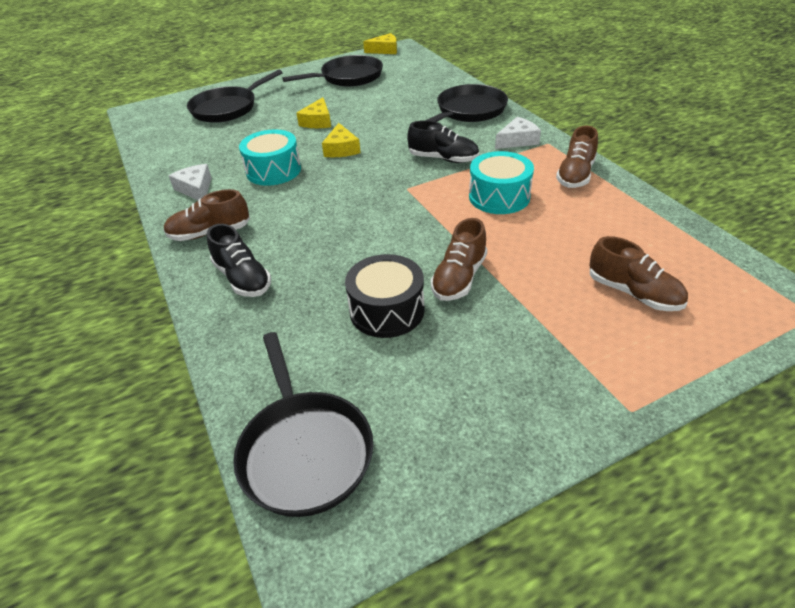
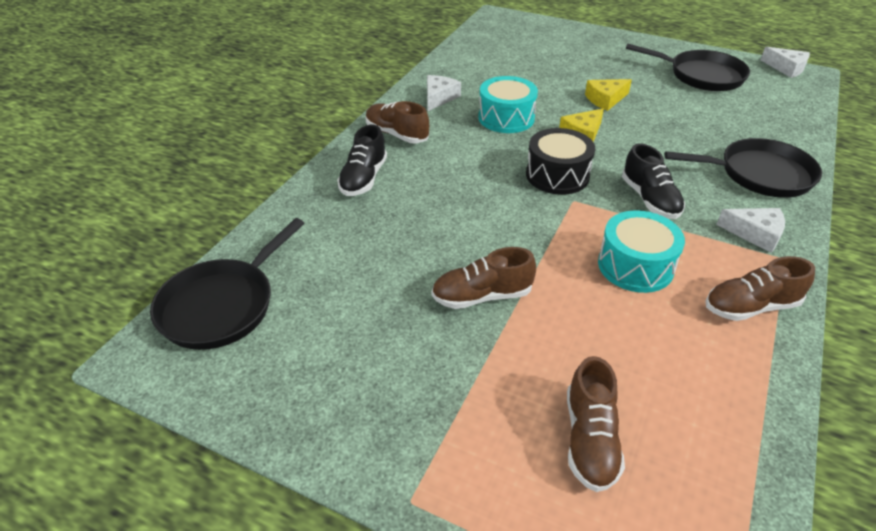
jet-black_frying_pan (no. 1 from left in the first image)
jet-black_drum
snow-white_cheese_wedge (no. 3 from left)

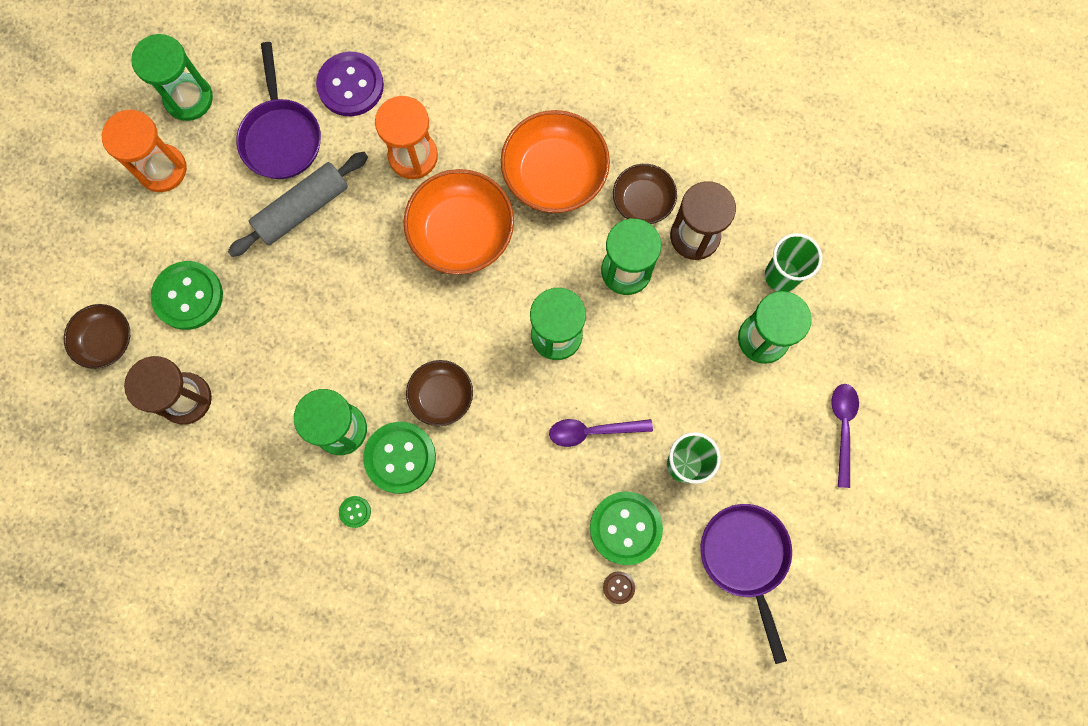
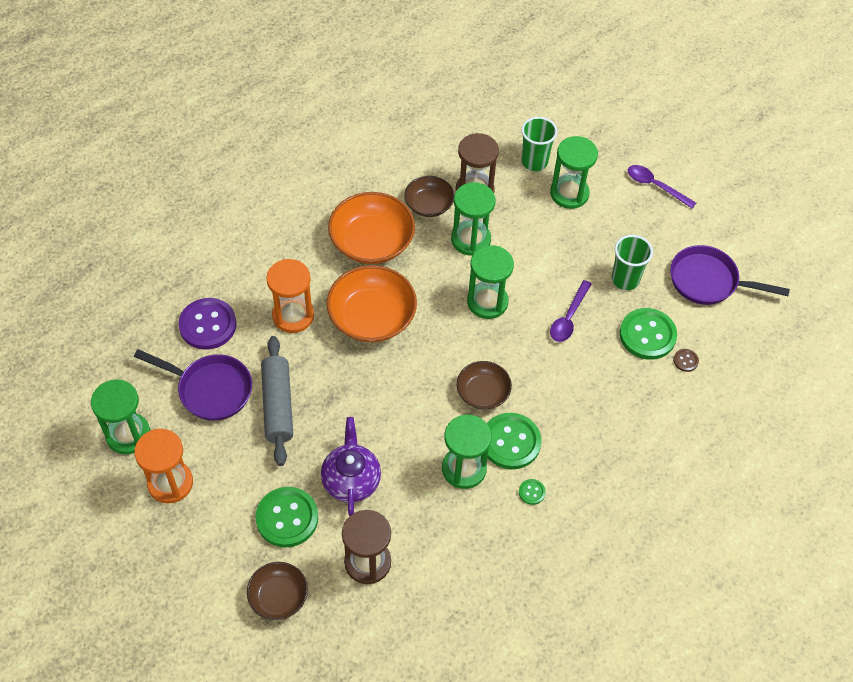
royal_purple_teapot

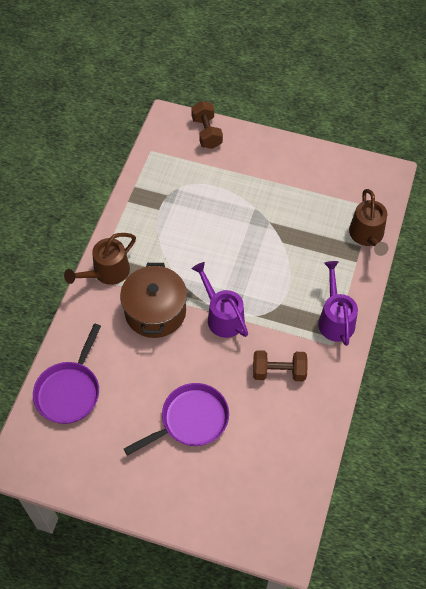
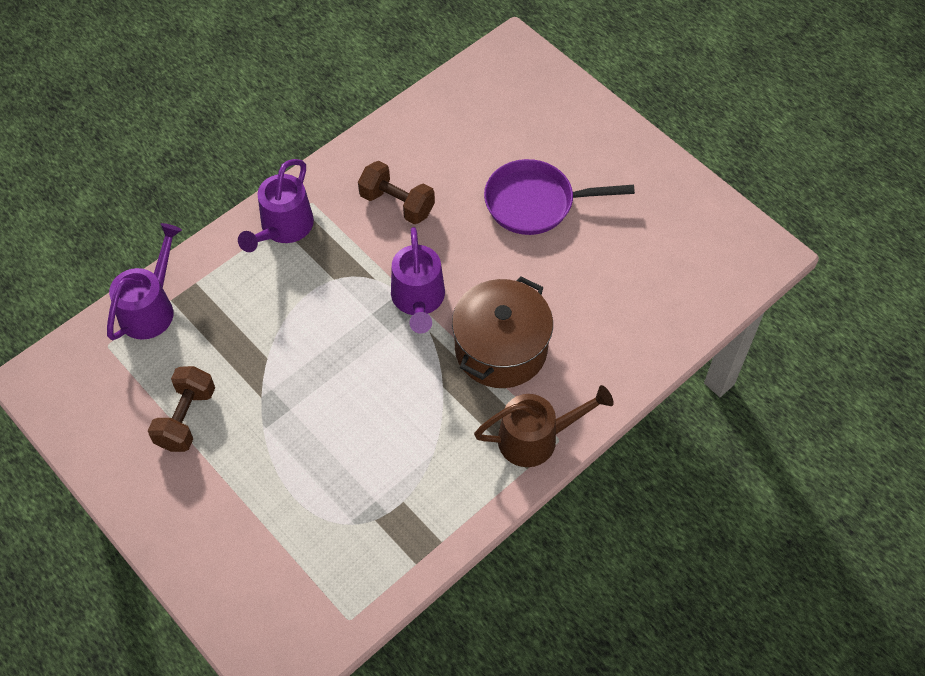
royal_purple_frying_pan (no. 1 from left in the first image)
russet_hand_weight (no. 1 from left)
royal_purple_sprinkling_can (no. 1 from left)

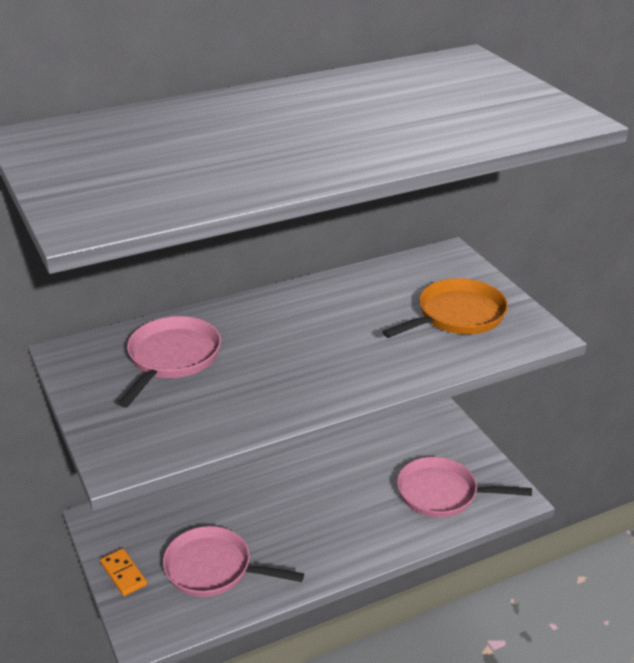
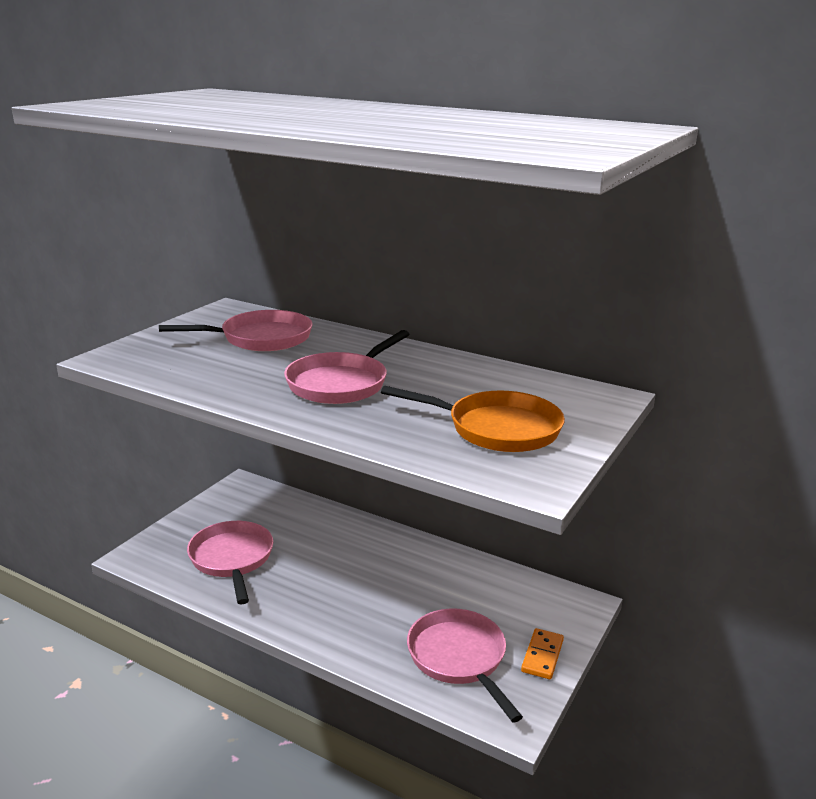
bright_orange_domino_piece
rosy_frying_pan (no. 3 from left)

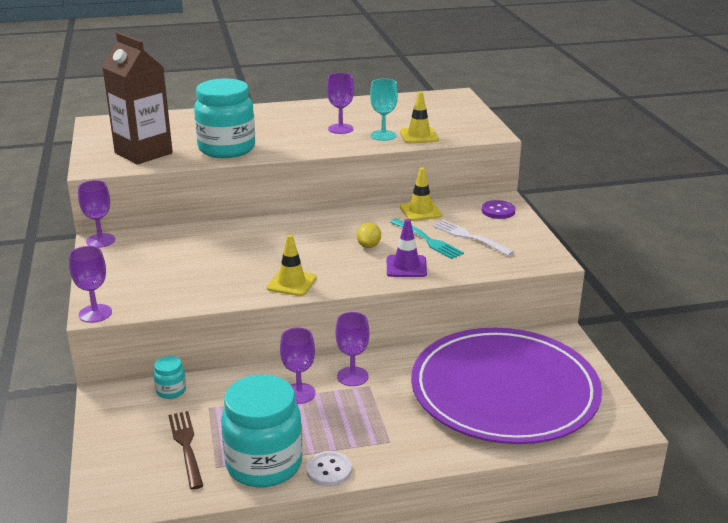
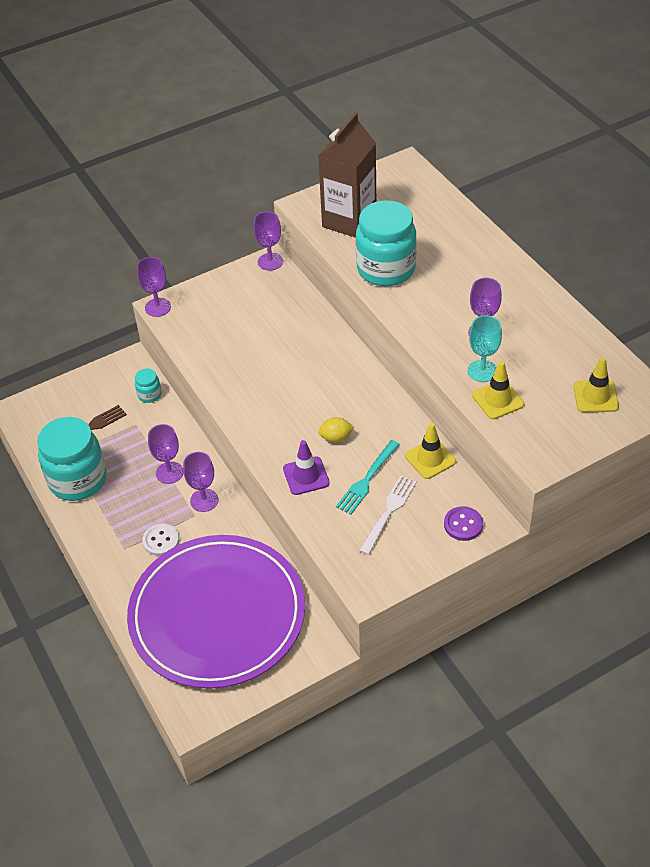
bright_yellow_traffic_cone (no. 3 from left)
snow-white_sewing_button

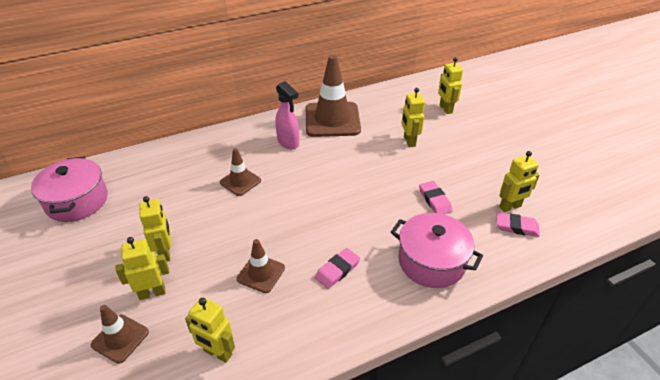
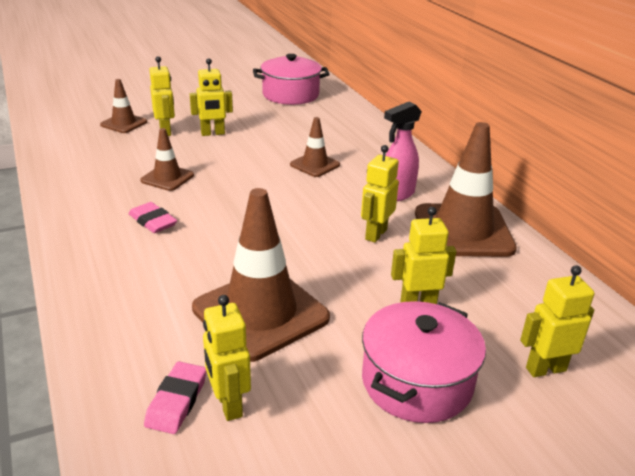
bright_yellow_robot_figure (no. 4 from left)
rosy_cooking_pot (no. 2 from left)
russet_traffic_cone (no. 3 from left)

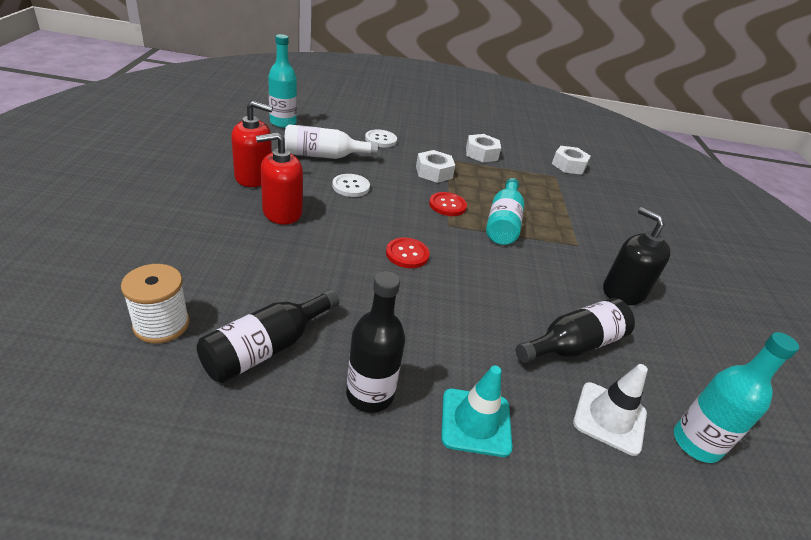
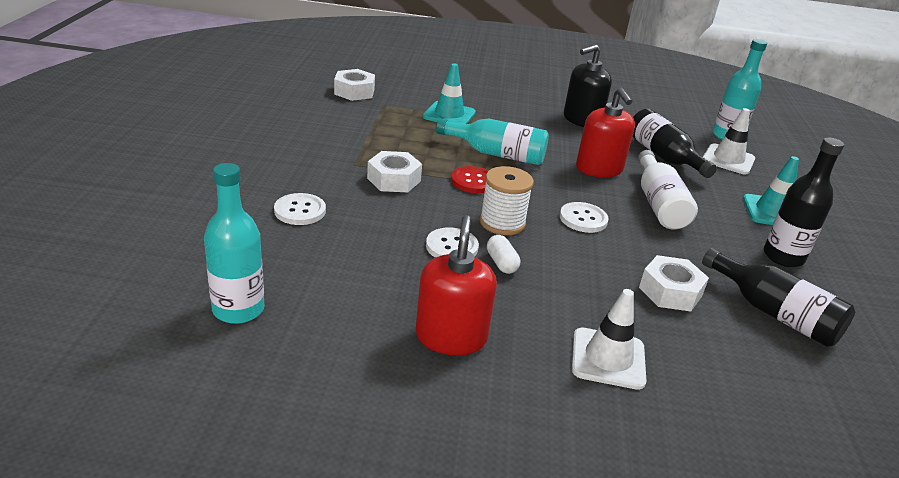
snow-white_bobbin
red_soap_pump (no. 2 from left)
snow-white_bottle
snow-white_sewing_button (no. 3 from left)
snow-white_hex_nut (no. 3 from left)
aqua_traffic_cone (no. 1 from left)
snow-white_capsule
snow-white_traffic_cone (no. 1 from left)

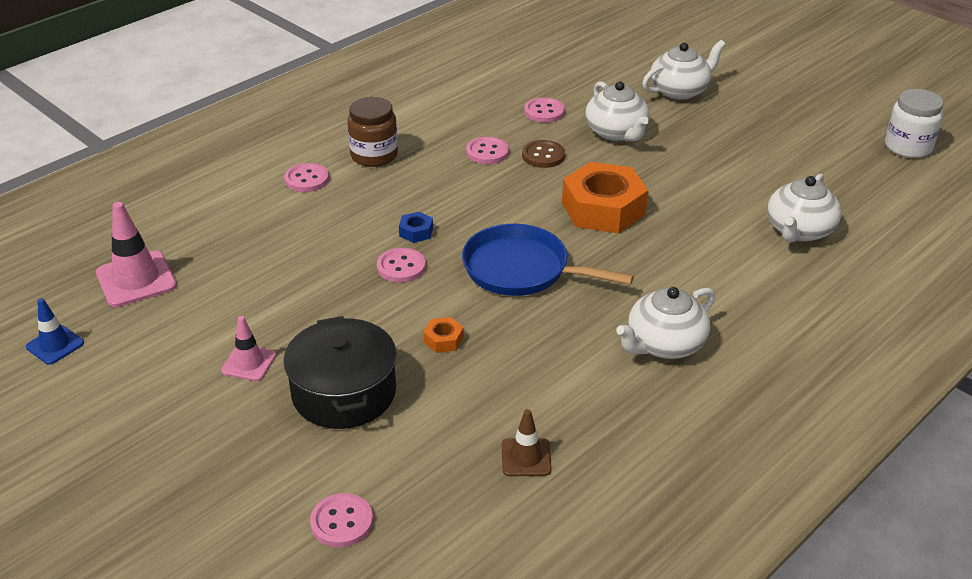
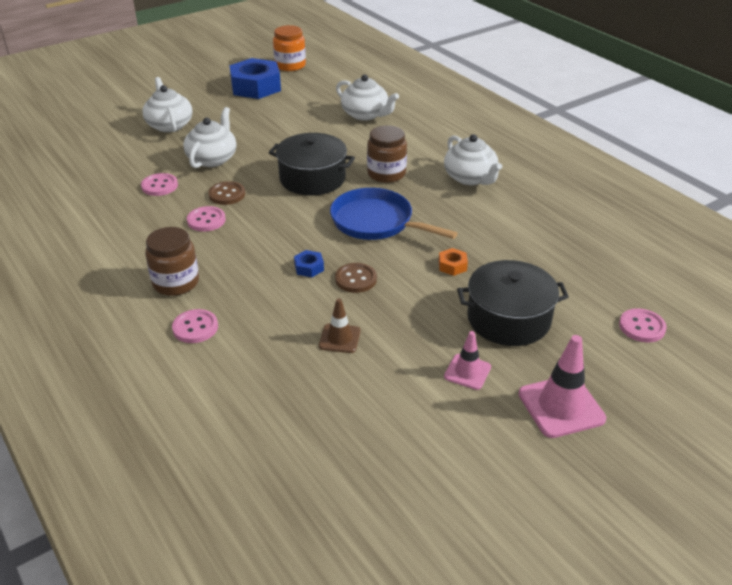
cobalt_traffic_cone
rosy_traffic_cone (no. 2 from left)
russet_sewing_button (no. 2 from left)
cobalt_frying_pan
russet_traffic_cone
jet-black_cooking_pot (no. 1 from left)
snow-white_teapot (no. 2 from left)
bright_orange_preserve_jar
cobalt_hex_nut (no. 1 from left)
russet_preserve_jar (no. 2 from left)

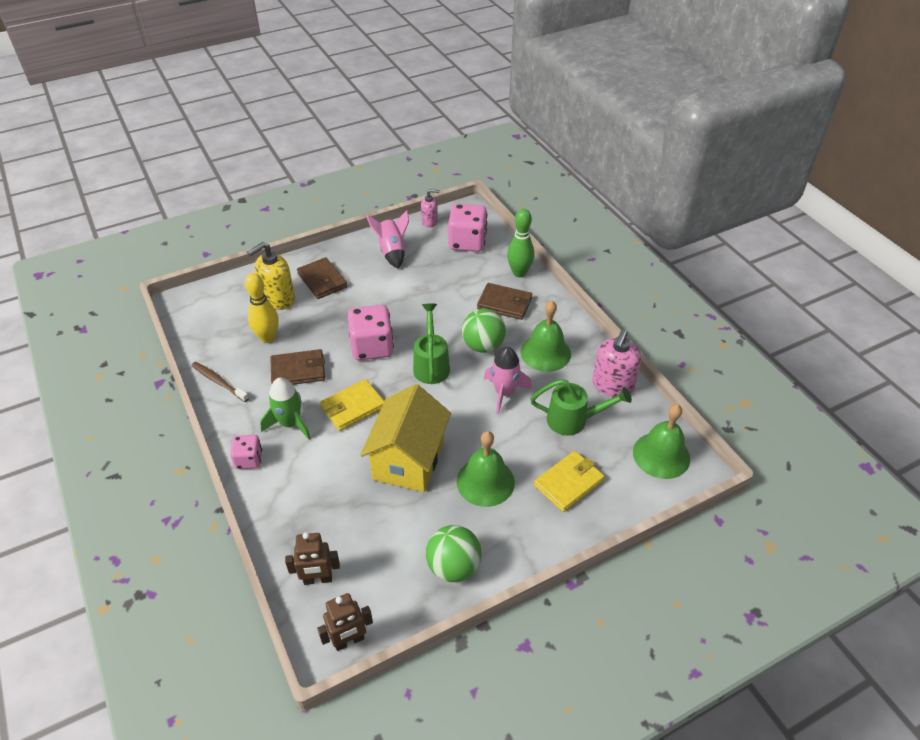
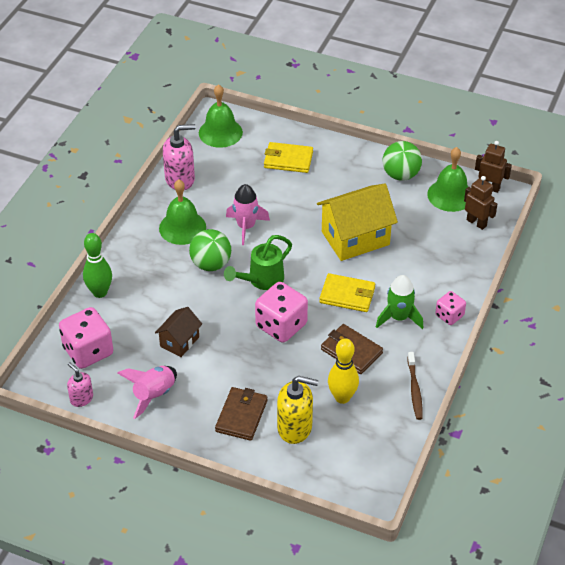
emerald_bell (no. 3 from left)
russet_wallet (no. 3 from left in the first image)
emerald_sprinkling_can (no. 2 from left in the first image)
russet_cottage

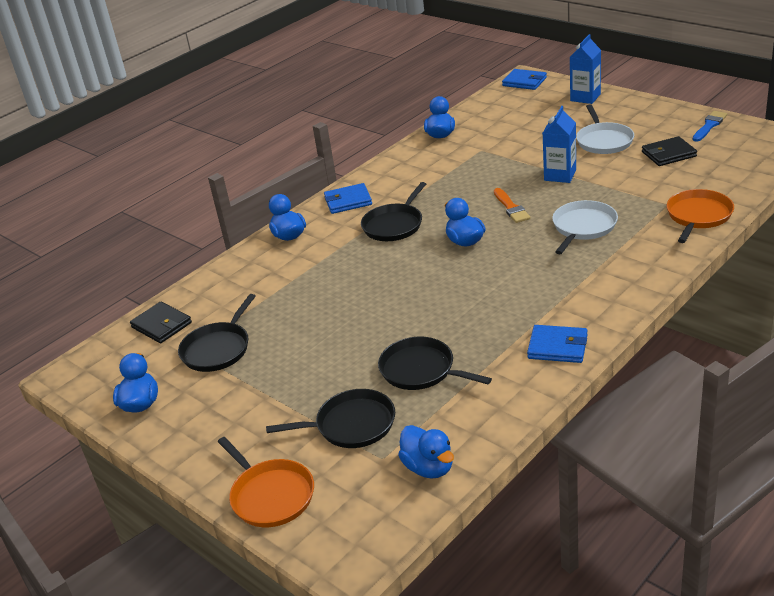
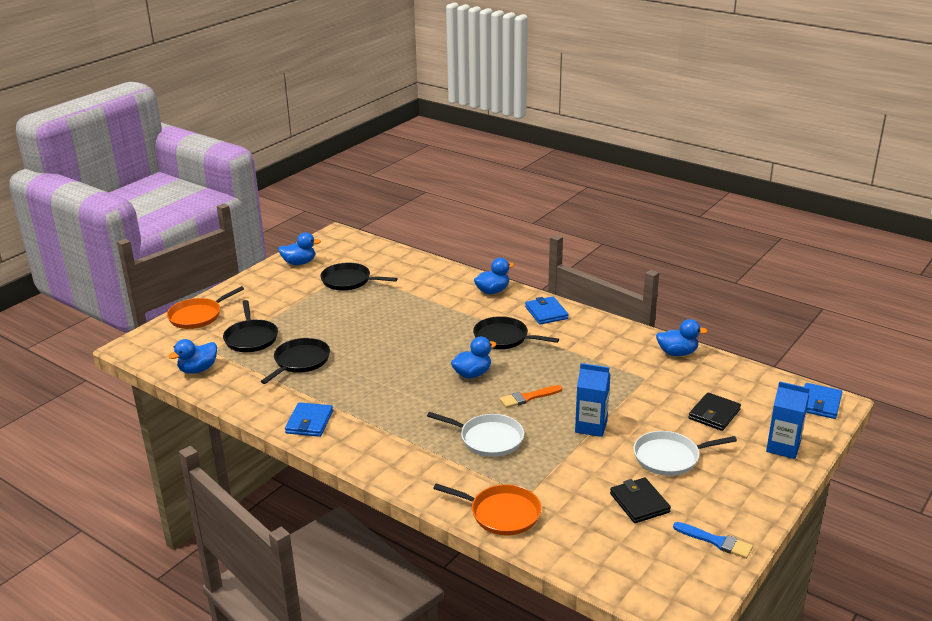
jet-black_wallet (no. 2 from left)

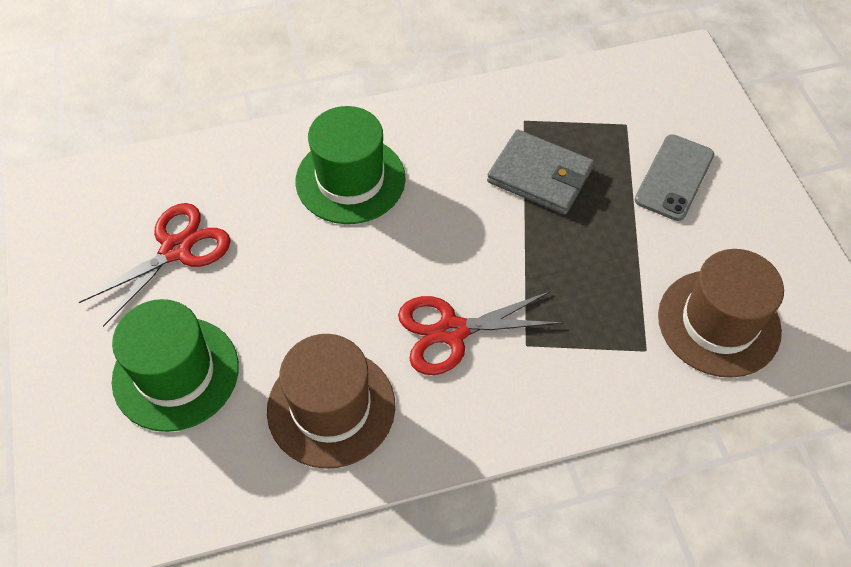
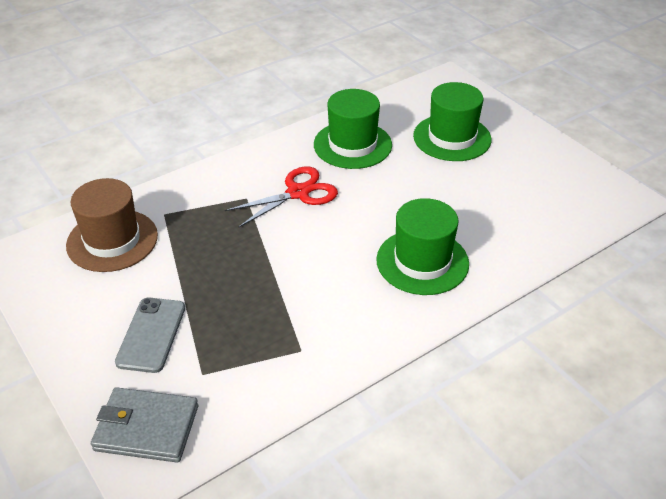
red_shears (no. 1 from left in the first image)
emerald_tall_hat (no. 1 from left)
ash-grey_wallet

